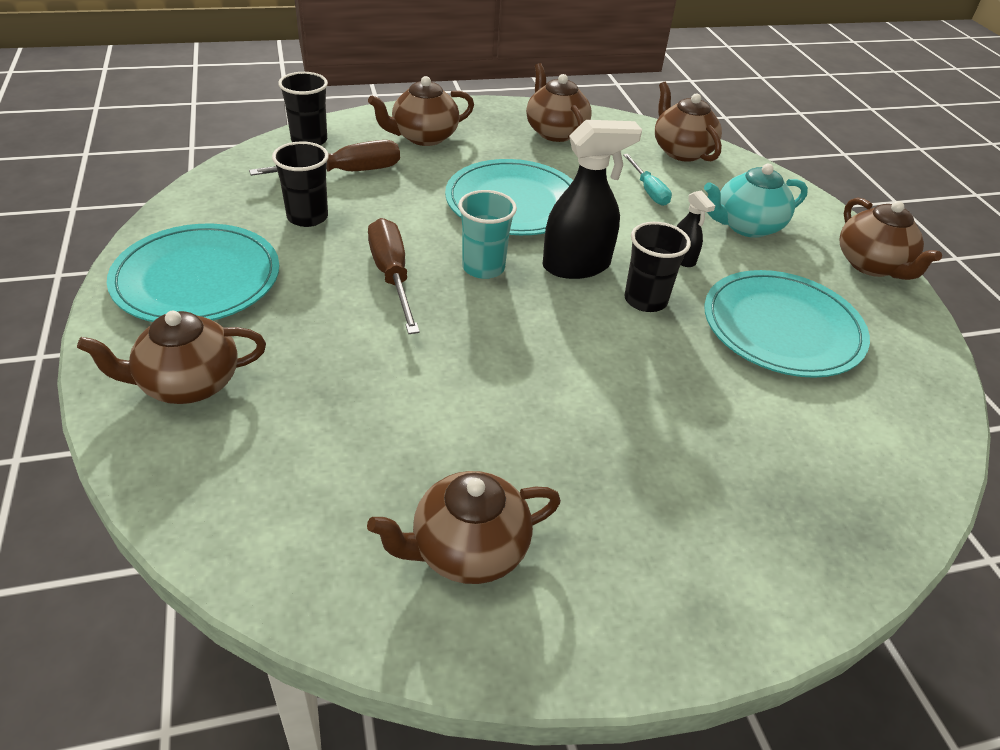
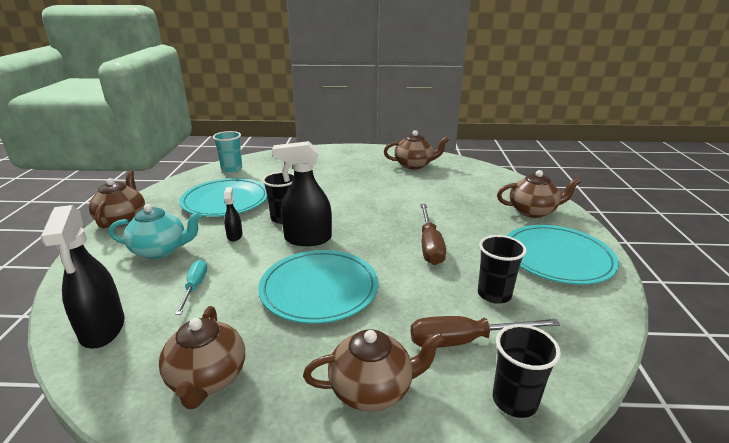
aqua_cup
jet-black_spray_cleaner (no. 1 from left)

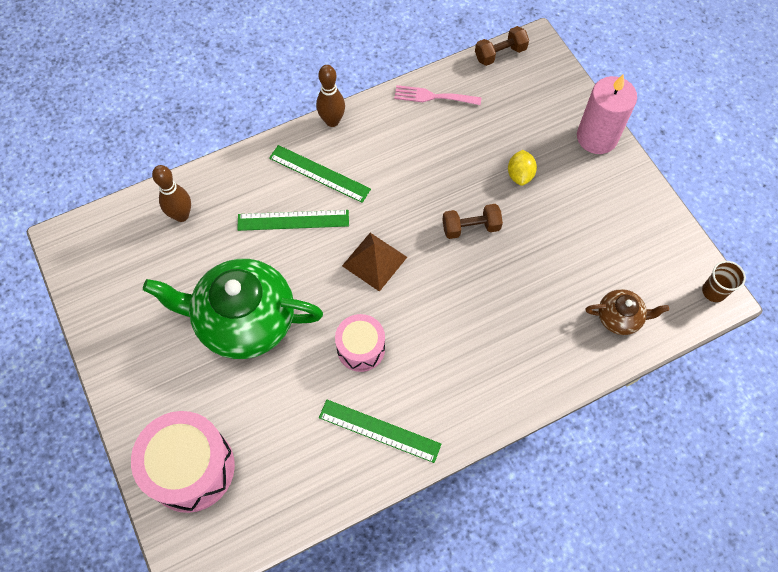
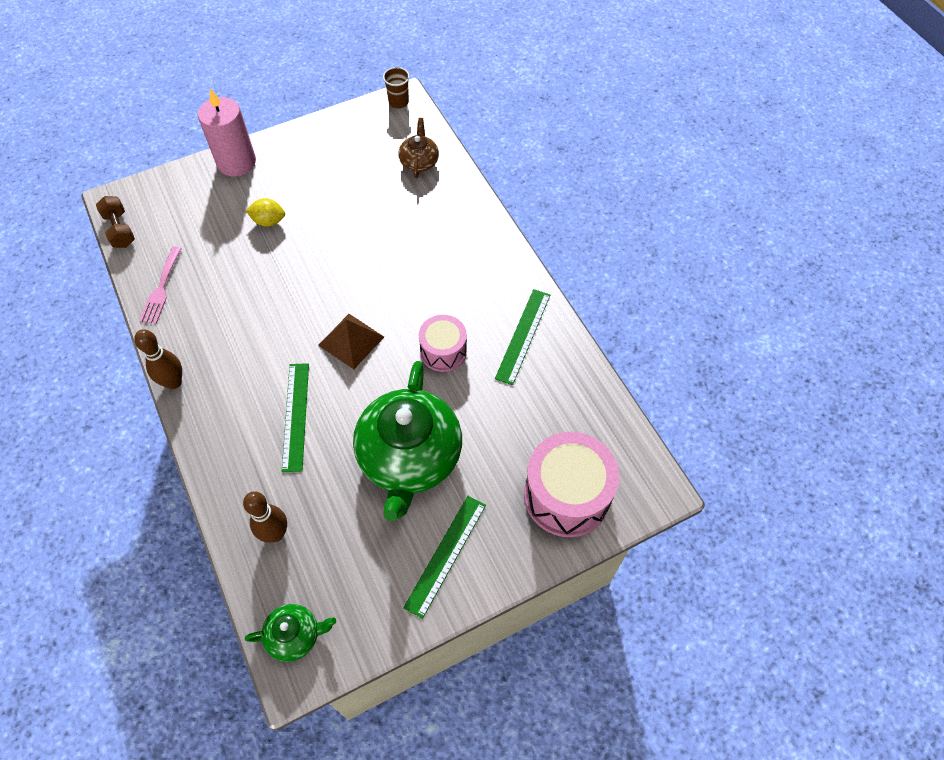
emerald_measuring_stick (no. 2 from left)
russet_hand_weight (no. 1 from left in the first image)
emerald_teapot (no. 1 from left)

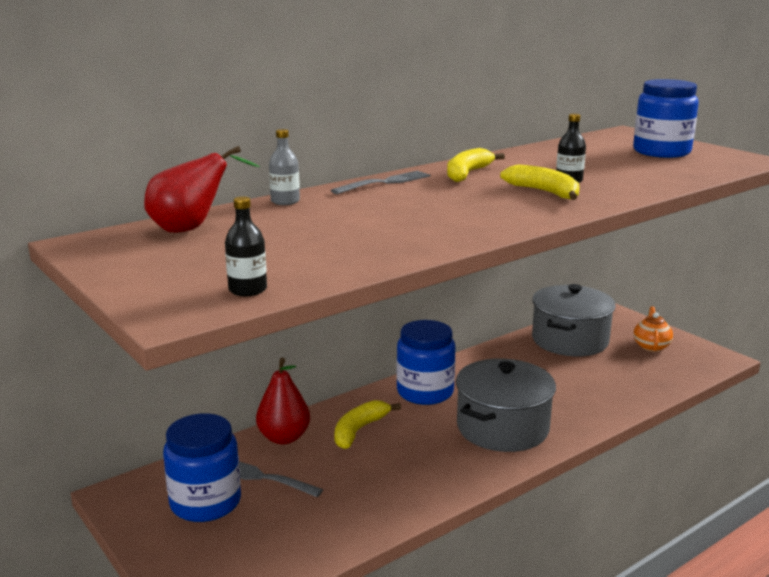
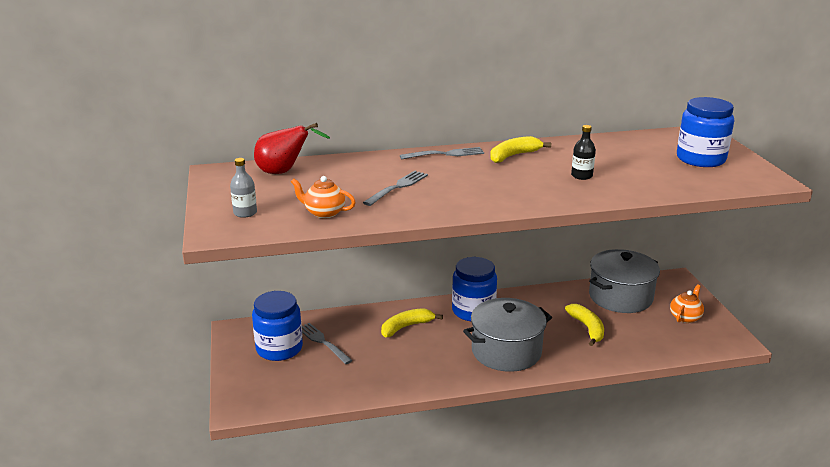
jet-black_bottle (no. 1 from left in the first image)
red_pear_fruit (no. 2 from left in the first image)
ash-grey_bottle
bright_yellow_banana (no. 3 from left)
bright_orange_teapot (no. 1 from left)
ash-grey_fork (no. 2 from left)

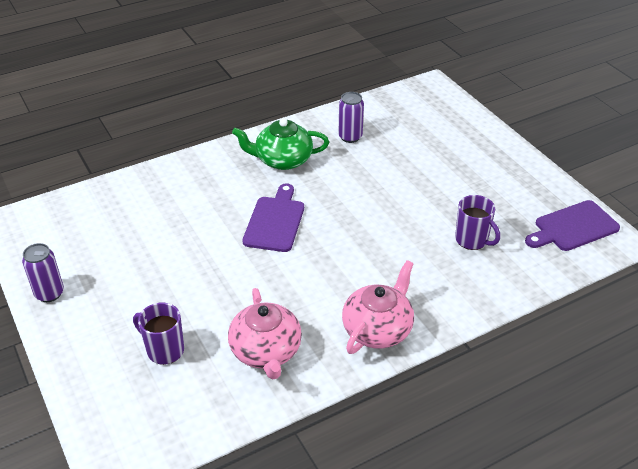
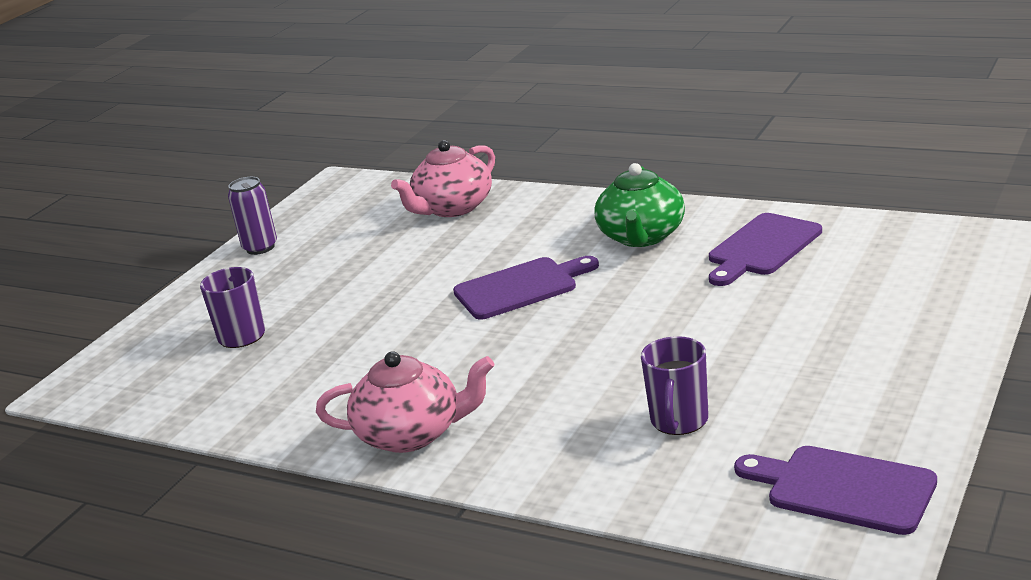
rosy_teapot (no. 2 from left)
emerald_teapot
royal_purple_cutting_board (no. 2 from left)

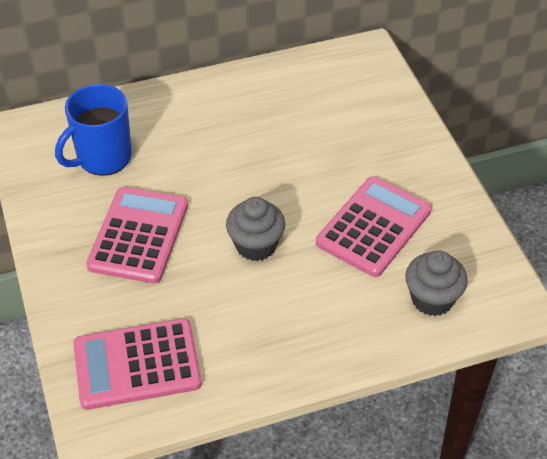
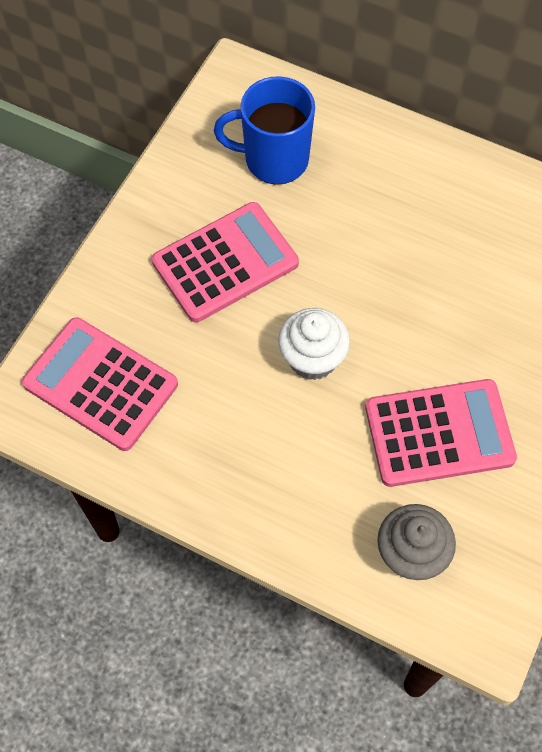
snow-white_fairy_cake

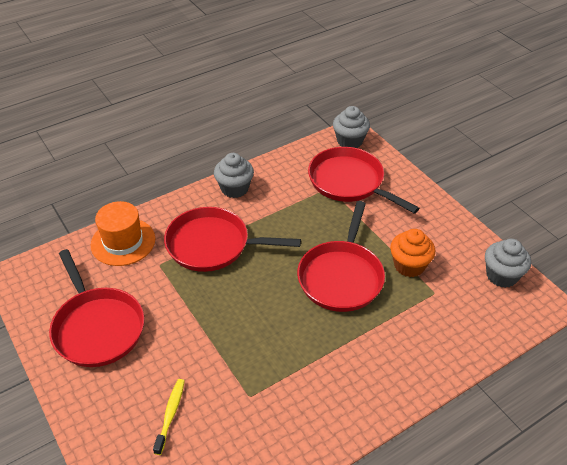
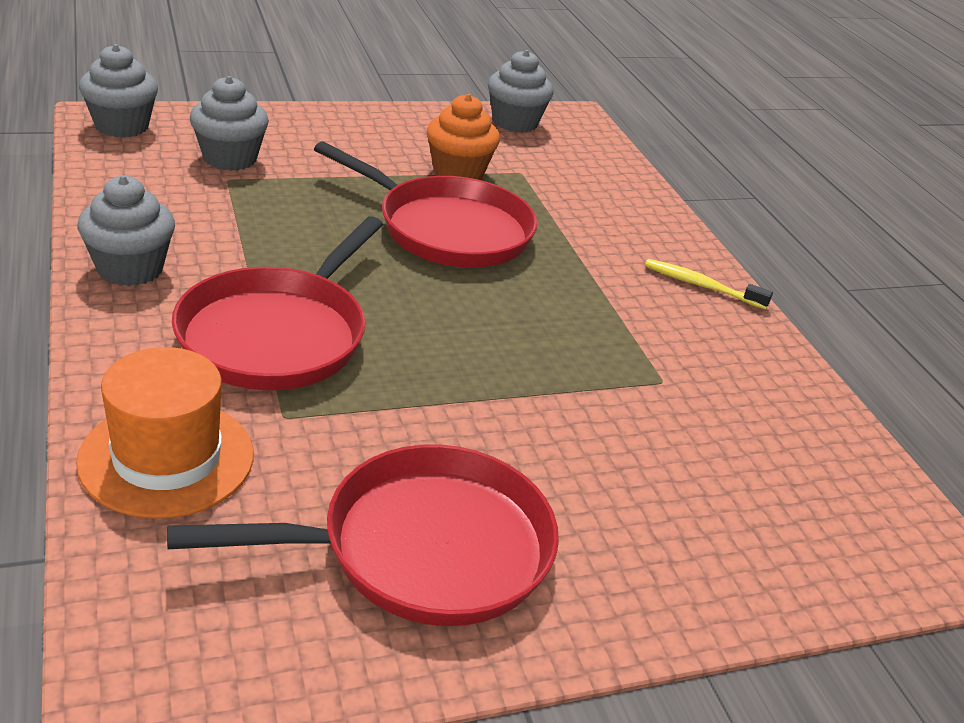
bright_yellow_tooth_brush
ash-grey_fairy_cake (no. 3 from left)

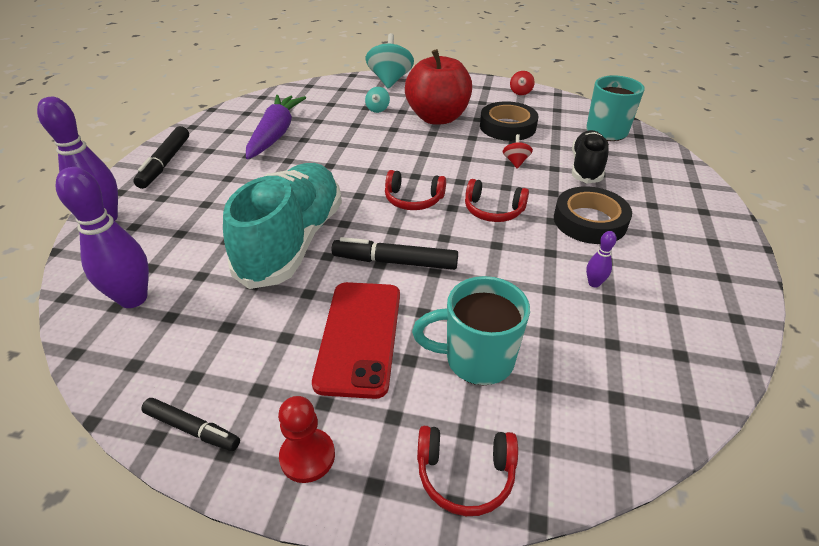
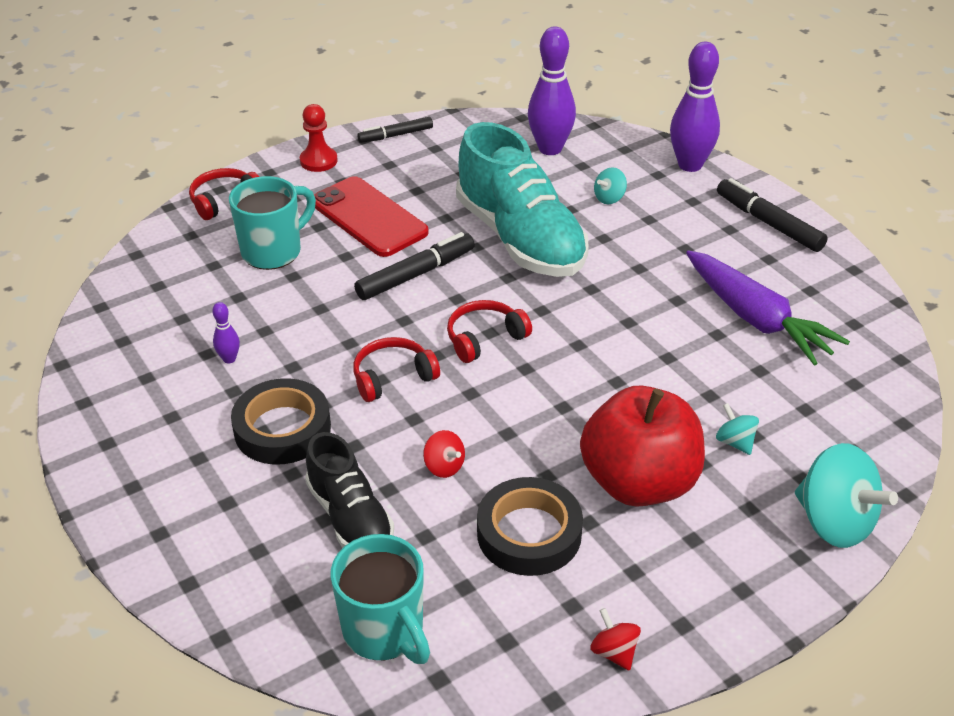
aqua_spinning_top (no. 1 from left)

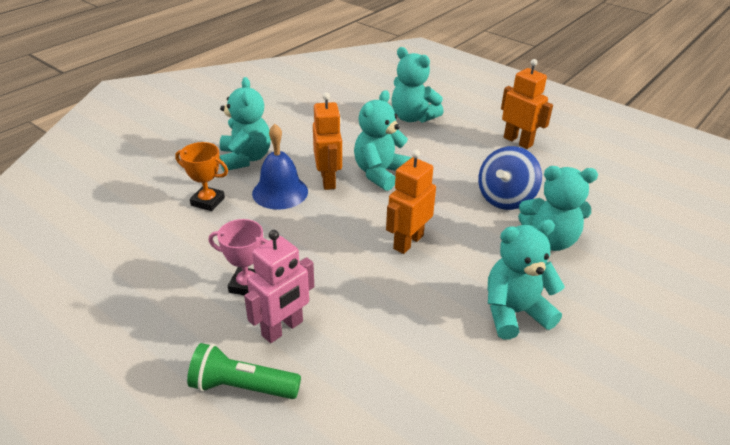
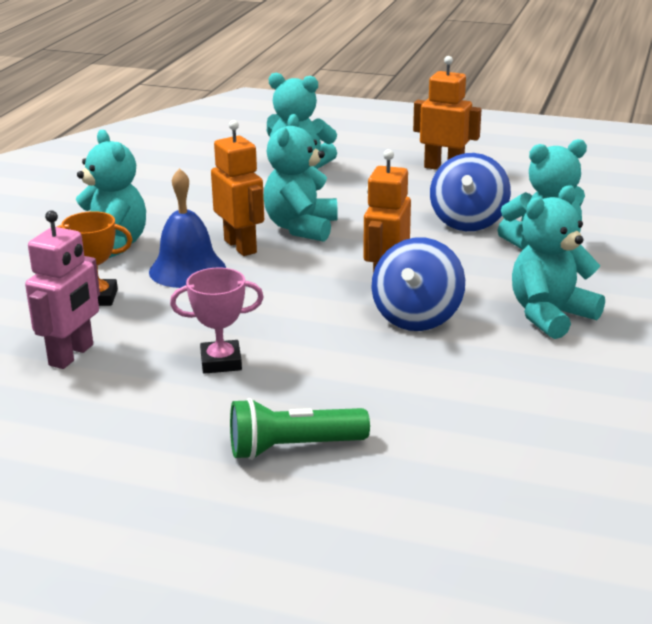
rosy_robot_figure
cobalt_spinning_top (no. 1 from left)

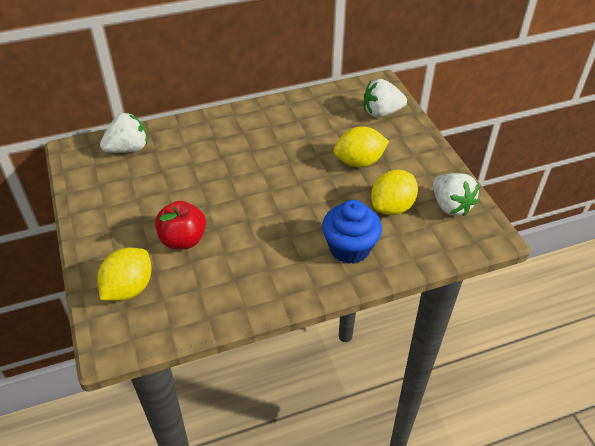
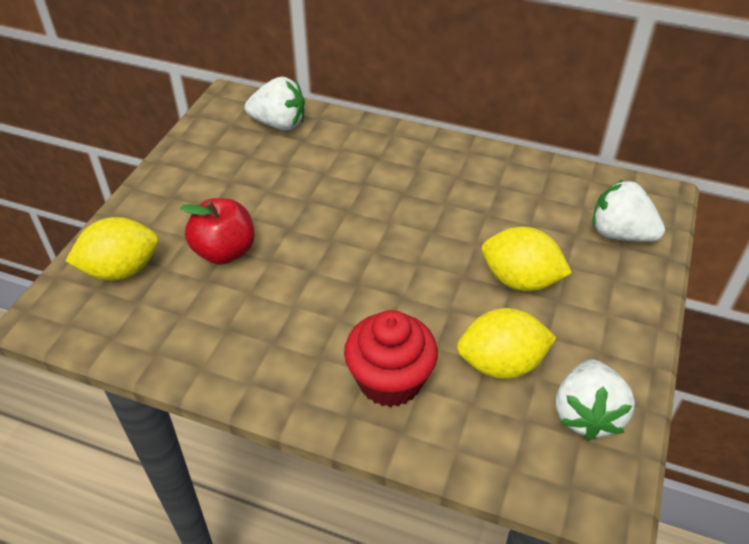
red_fairy_cake

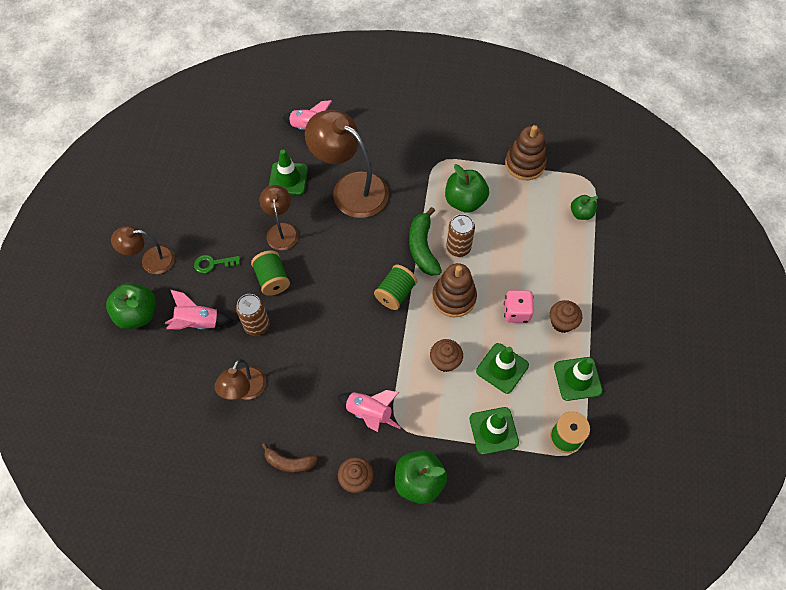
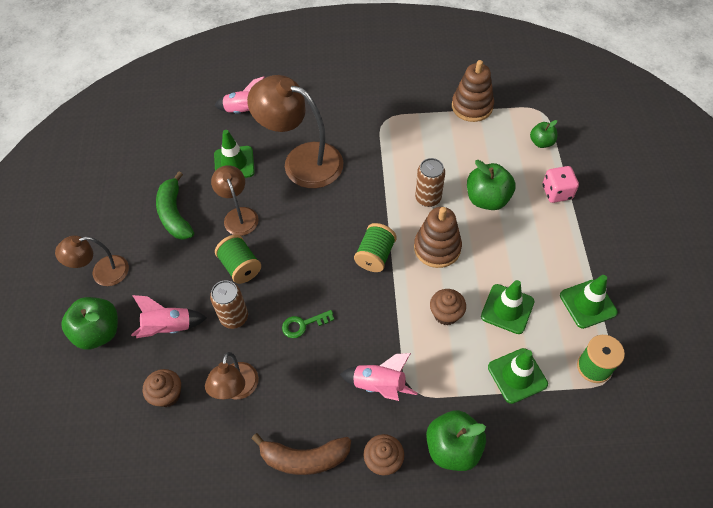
emerald_door_key
russet_banana
emerald_banana
emerald_apple (no. 3 from left)
rosy_die
russet_fairy_cake (no. 1 from left)

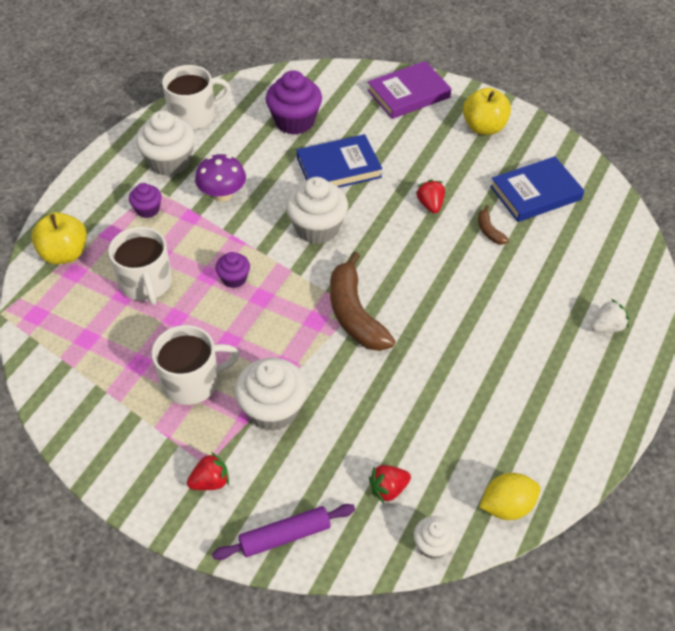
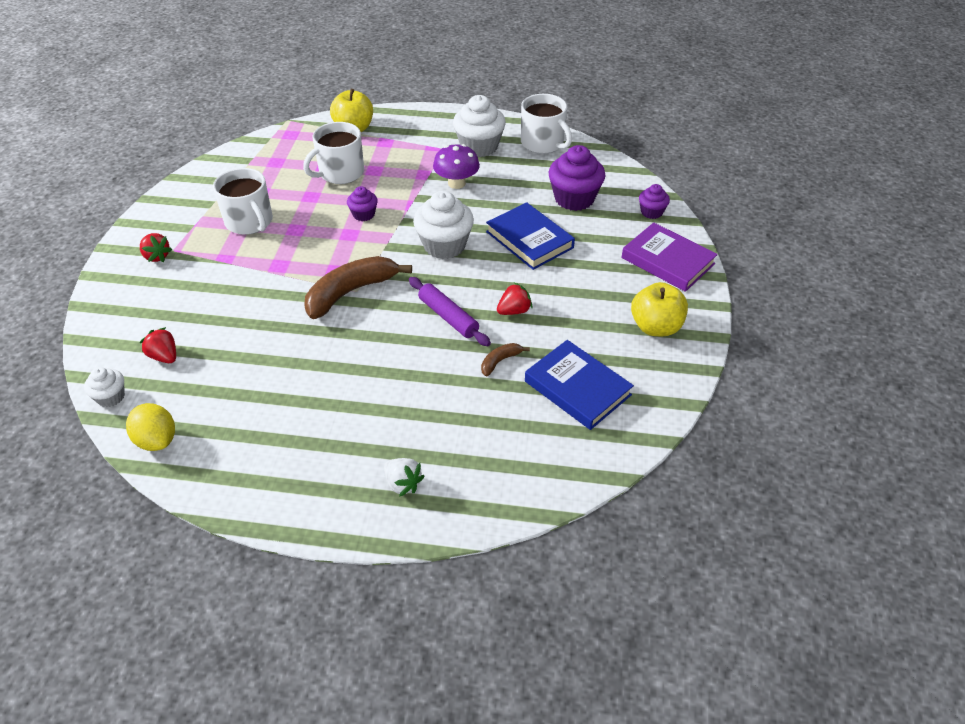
royal_purple_fairy_cake (no. 3 from left)
royal_purple_pastry_roller
snow-white_fairy_cake (no. 2 from left in the first image)

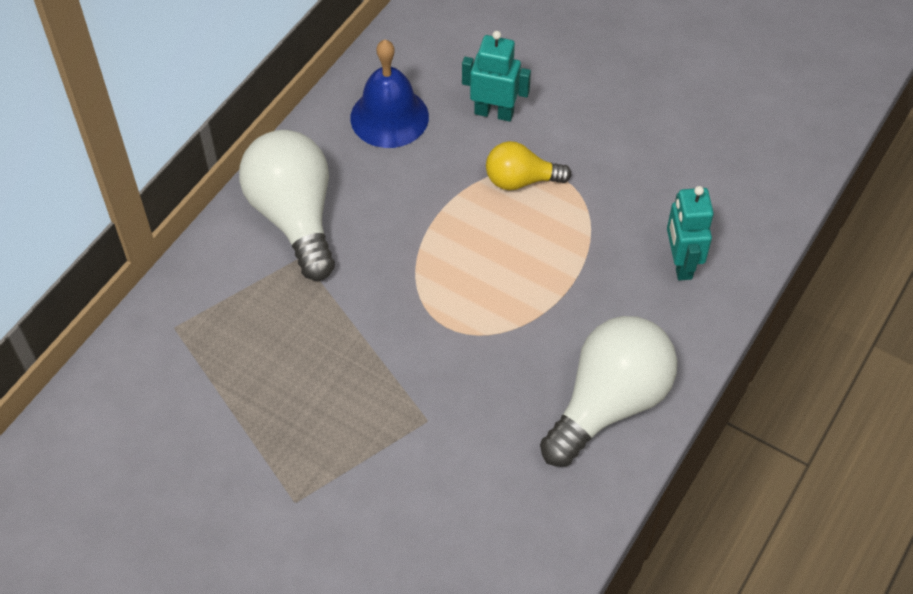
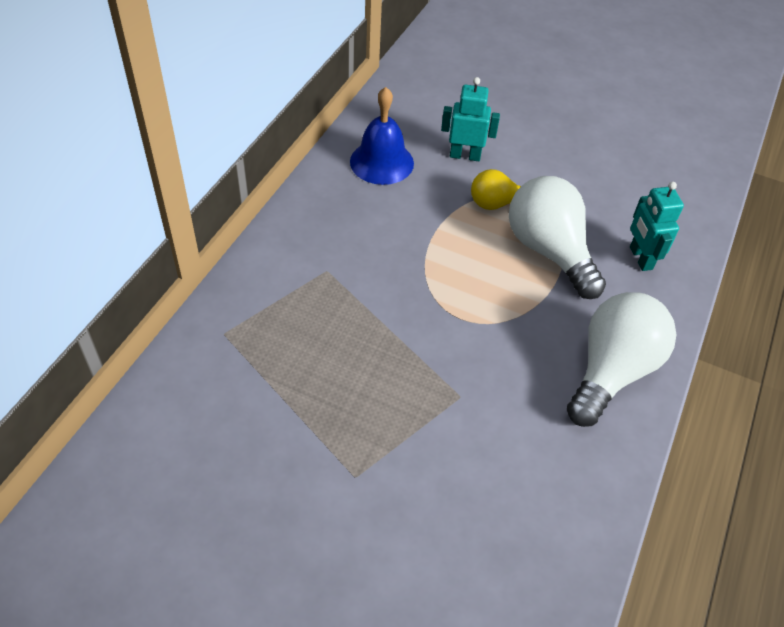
snow-white_lightbulb (no. 1 from left)

